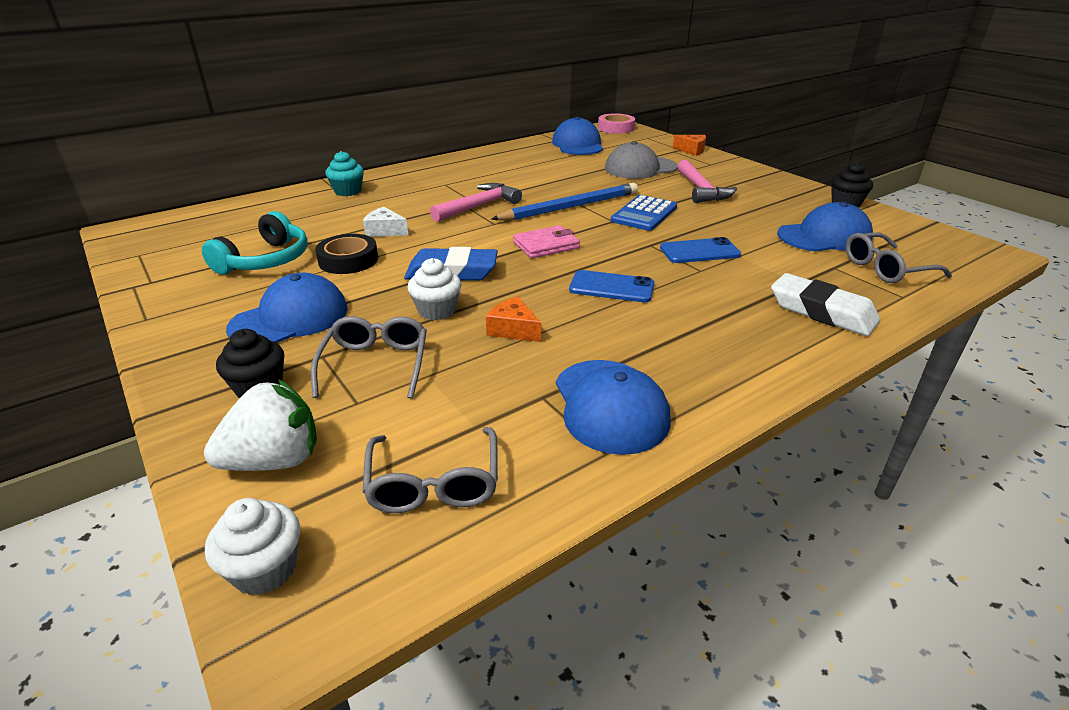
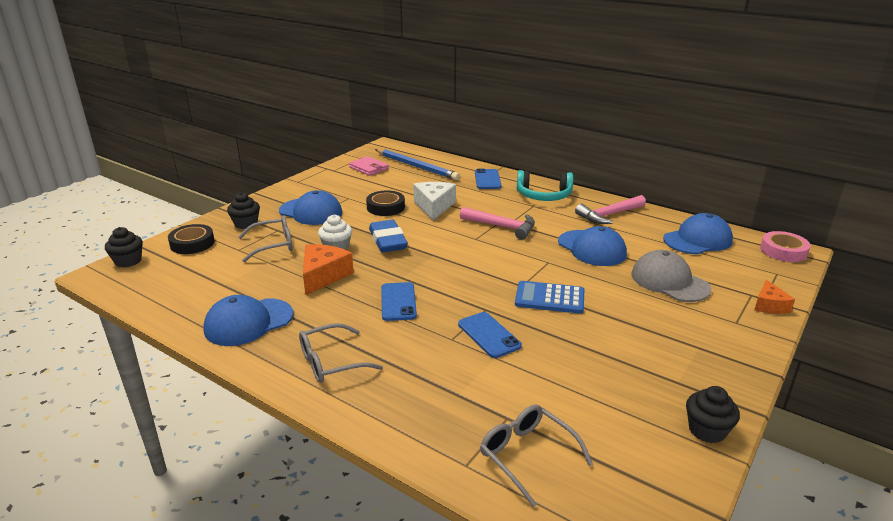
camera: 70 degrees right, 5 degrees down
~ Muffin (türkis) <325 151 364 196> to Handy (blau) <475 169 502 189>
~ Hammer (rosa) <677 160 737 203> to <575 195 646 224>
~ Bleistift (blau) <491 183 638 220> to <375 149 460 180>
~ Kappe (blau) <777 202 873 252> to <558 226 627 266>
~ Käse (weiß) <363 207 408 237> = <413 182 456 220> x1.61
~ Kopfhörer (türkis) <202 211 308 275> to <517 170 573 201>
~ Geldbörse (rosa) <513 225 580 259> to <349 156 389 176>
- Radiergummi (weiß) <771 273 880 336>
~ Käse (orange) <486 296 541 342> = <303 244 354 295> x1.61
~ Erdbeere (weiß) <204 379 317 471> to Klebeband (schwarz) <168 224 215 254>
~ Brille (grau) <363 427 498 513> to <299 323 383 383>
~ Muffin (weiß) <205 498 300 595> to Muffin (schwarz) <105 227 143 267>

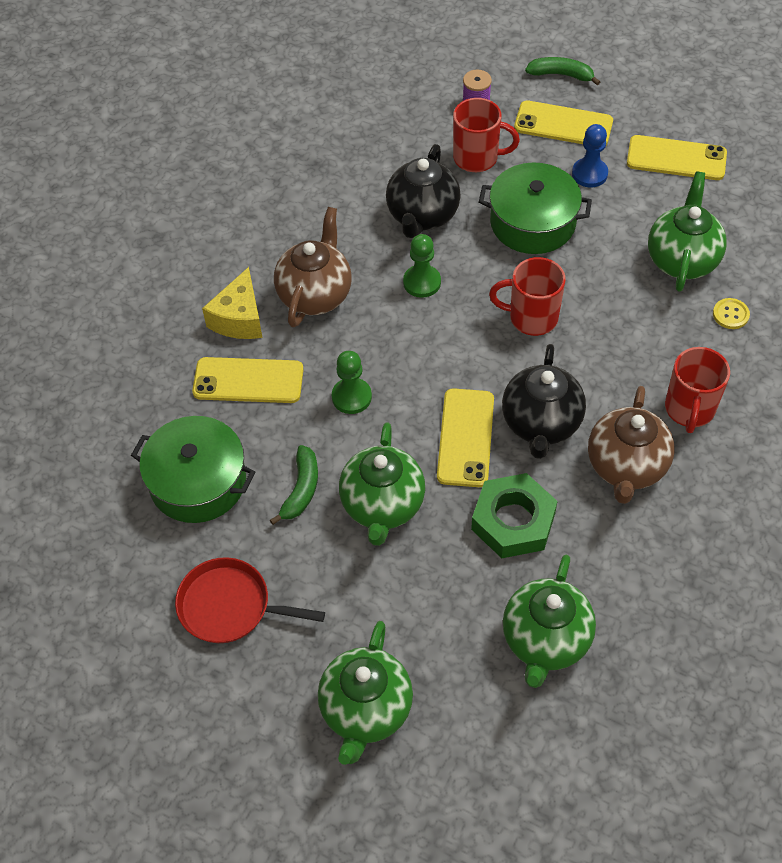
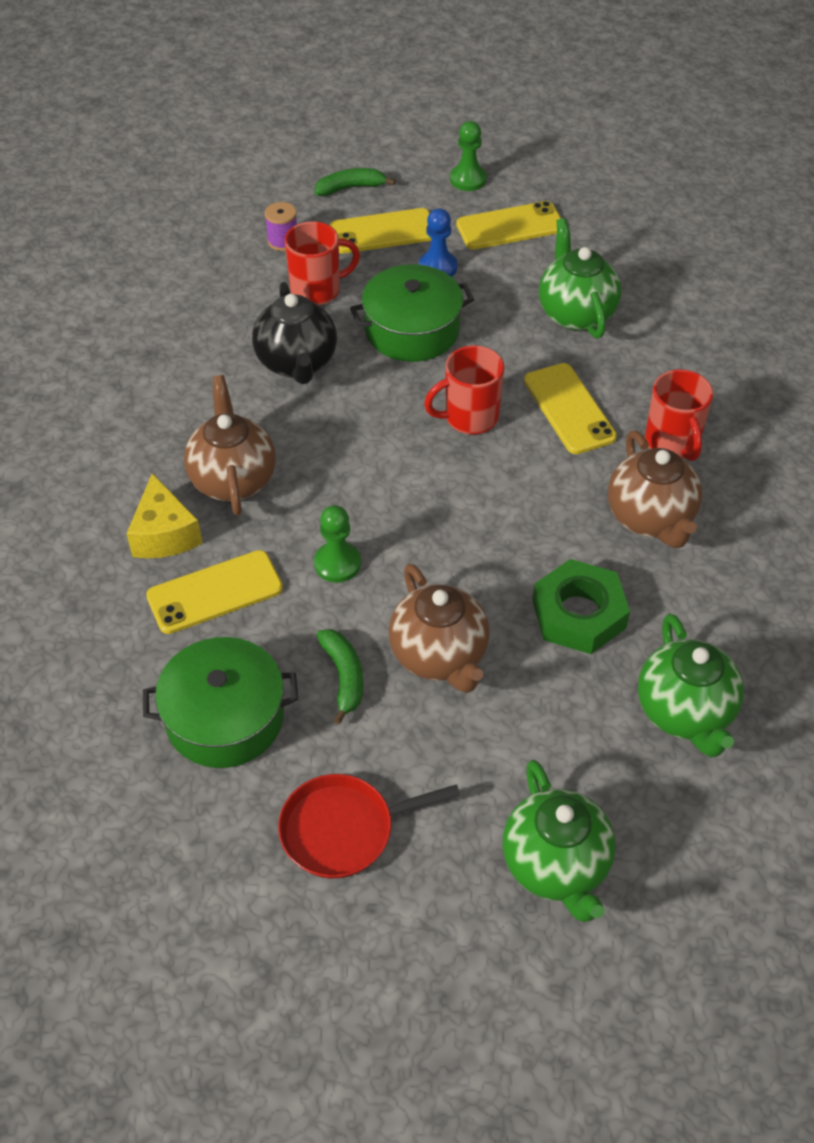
camera: 30 degrees left, 5 degrees down
~ Bauer (grün) <403 234 441 298> to <450 121 487 191>
- Knopf (gelb) <713 298 750 329>
- Teekanne (schwarz) <502 344 586 459>
~ Handy (gelb) <437 388 494 487> to <524 363 617 454>
~ Teekanne (grün) <339 422 425 546> to Teekanne (braun) <389 564 490 693>

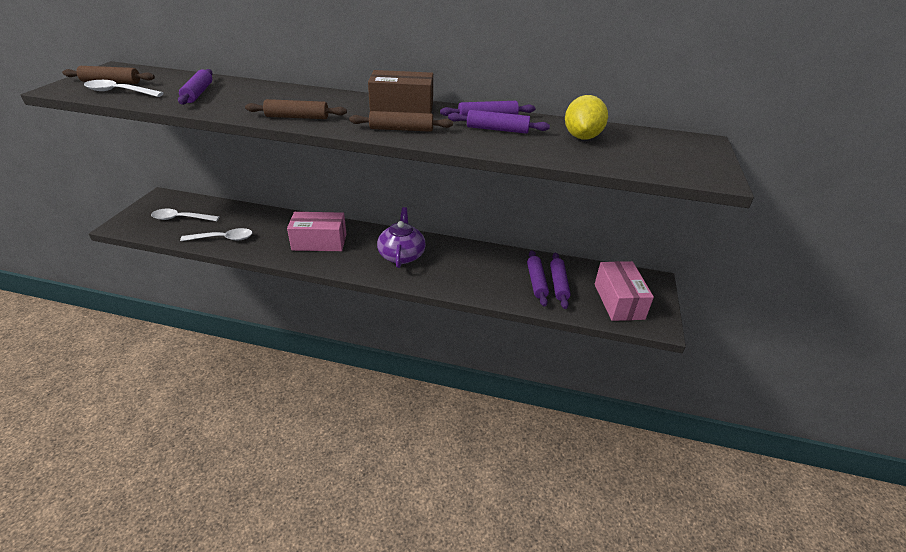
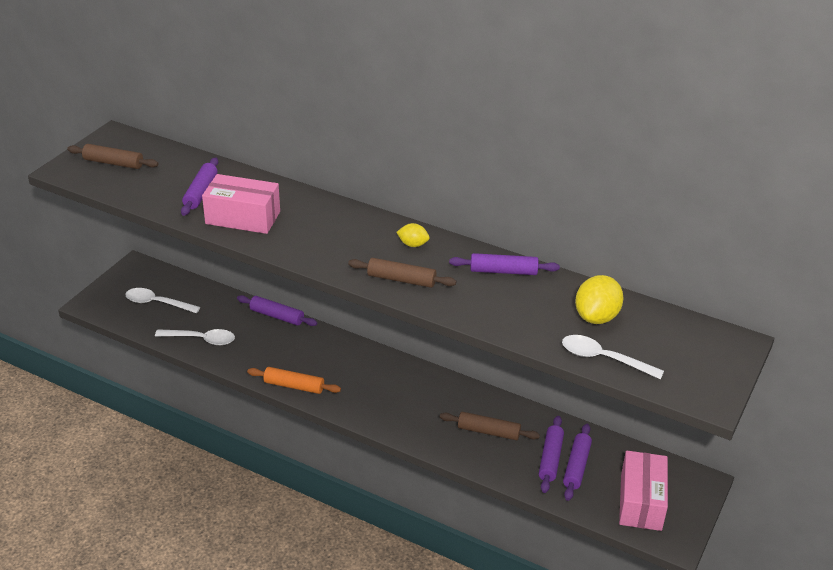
camera: 15 degrees right, 0 degrees up
~ Schachtel (braun) <368 70 433 114> to Zitrone (gelb) <396 223 430 247>
~ Löffel (weiß) <84 80 164 97> to <562 335 664 380>
~ Nudelholz (braun) <245 99 347 119> to <440 412 540 440>
~ Nudelholz (lila) <448 110 550 134> to <237 295 317 326>
- Teekanne (lila) <377 207 426 268>
~ Schachtel (rosa) <287 212 346 251> to <202 174 280 234>
+ Nudelholz (orange) <247 367 341 394>

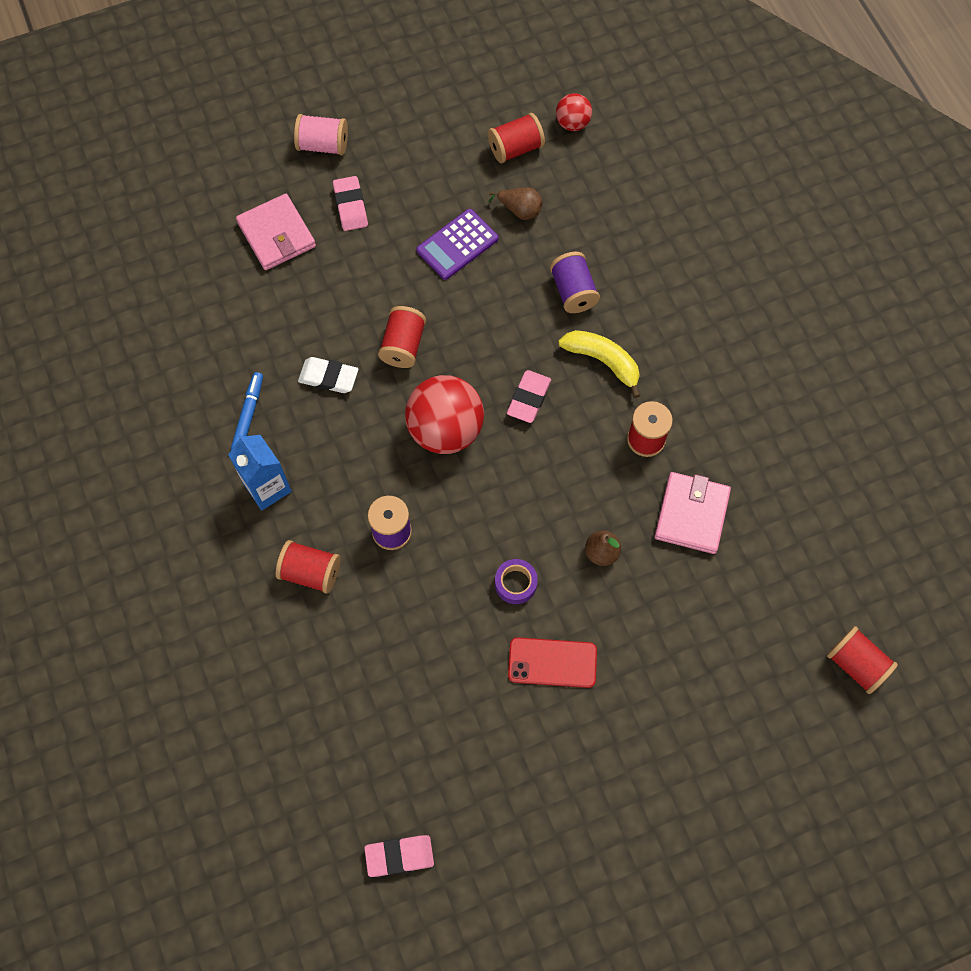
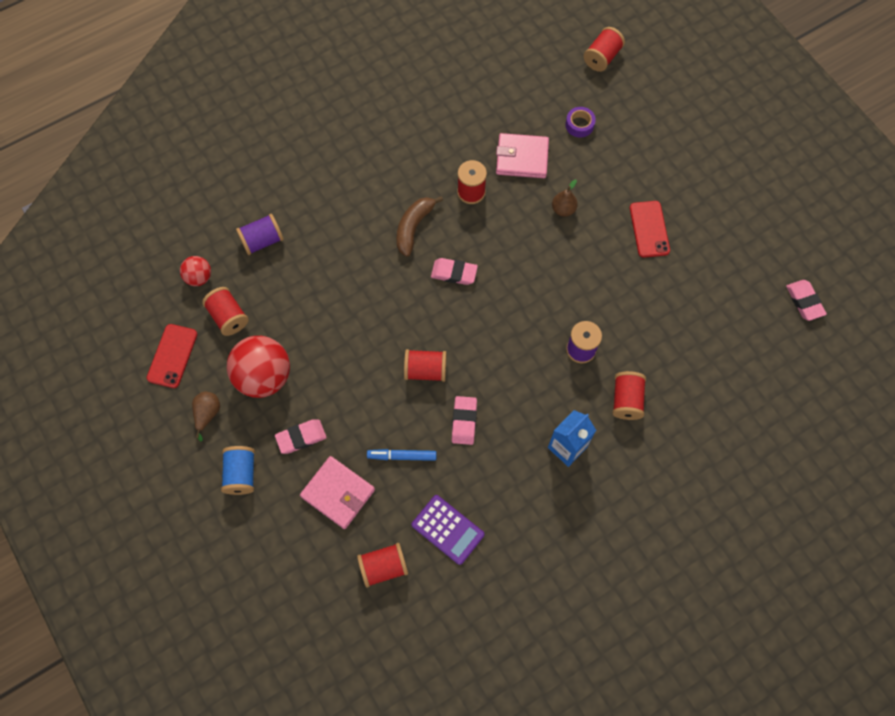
camera: 100 degrees left, 0 degrees up
~ Garnrolle (rosa) <294 114 348 155> to Garnrolle (blau) <221 446 255 495>
~ Birne (braun) <489 187 542 220> to <192 392 220 441>
~ Geldbörse (rosa) <236 194 316 270> = <300 456 375 529> 75 degrees clockwise
~ Taschenrechner (lila) <416 209 499 280> to <412 495 484 565>
~ Garnrolle (lila) <550 252 600 313> to <236 214 284 255>
~ Banane (gelb) <559 330 641 398> to Banane (braun) <397 196 443 257>
~ Radiergummi (weiß) <298 357 358 393> to Radiergummi (rosa) <452 396 477 445>
~ Filzstift (blau) <231 372 263 449> to <367 449 437 461>
~ Ball (rot) <405 375 484 454> to <227 336 290 398>
~ Klebeband (lila) <495 559 538 604> to <565 107 596 138>
+ Handy (rot) <147 324 197 388>
+ Garnrolle (rot) <357 543 408 587>

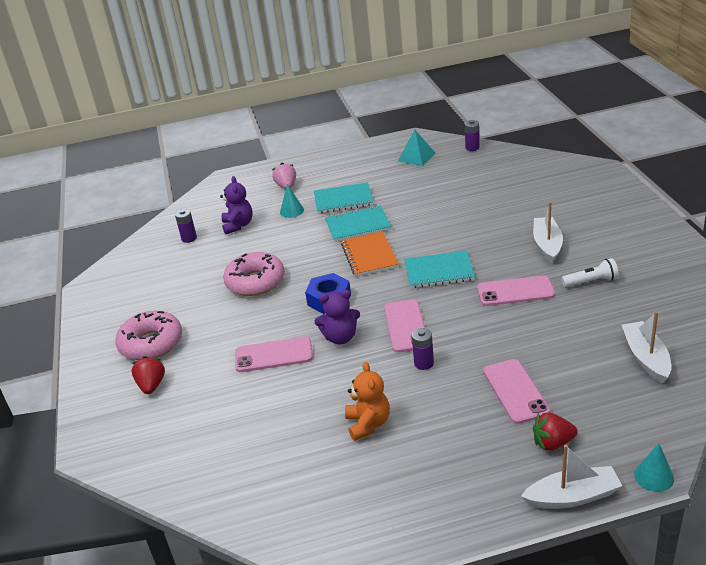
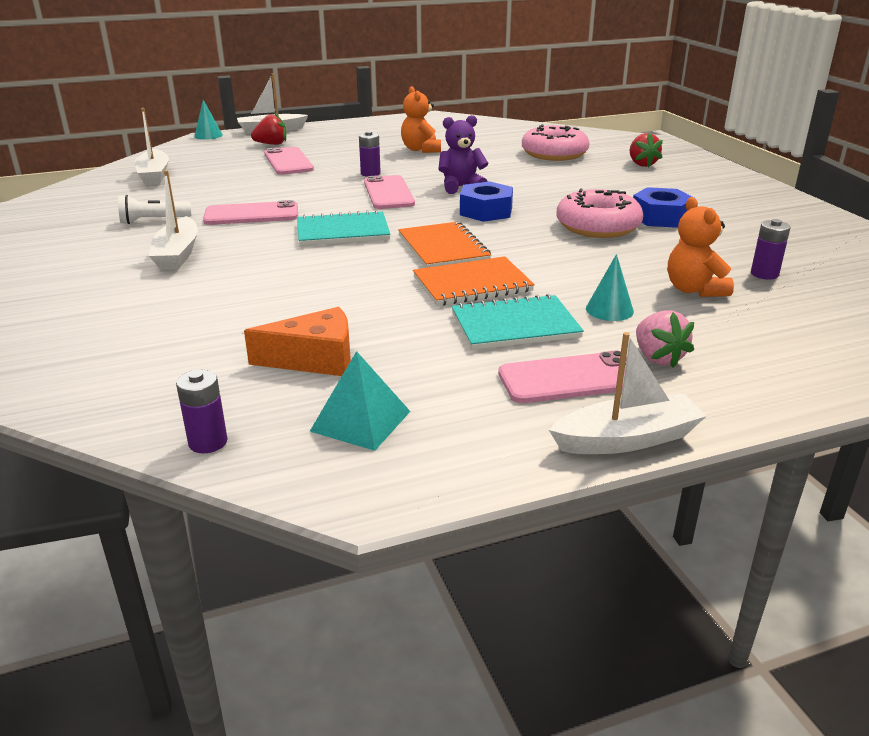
camera: 170 degrees right, 5 degrees down
~ Teddybär (lila) <220 176 253 234> to Teddybär (orange) <668 197 734 297>
~ Notizbuch (türkis) <325 205 391 242> to Notizbuch (orange) <413 256 535 306>
~ Donut (rosa) <115 311 182 360> to <522 124 590 161>
~ Handy (rosa) <235 336 313 372> to <498 351 627 403>
+ Sechskantmutter (blau) <633 187 692 228>
+ Käse (orange) <244 307 351 376>
+ Boot (weiß) <549 332 706 454>

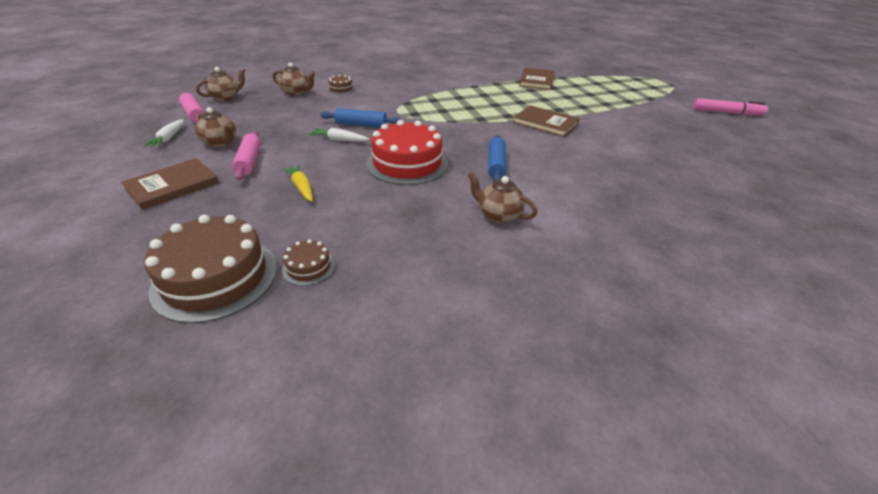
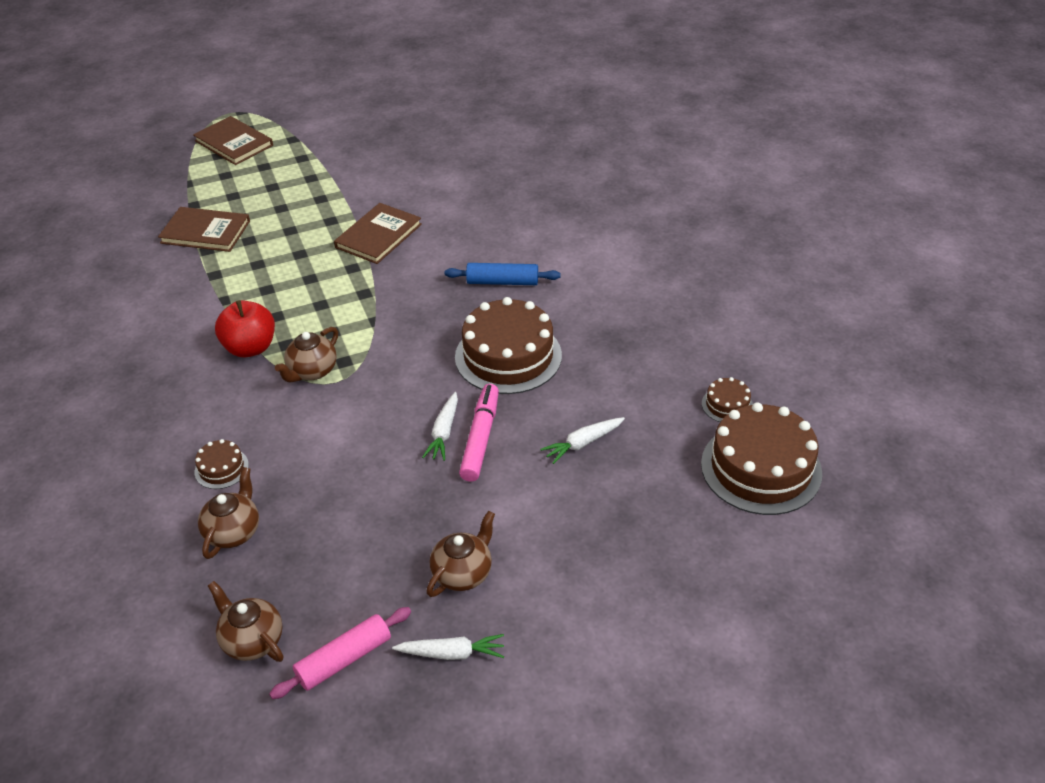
camera: 90 degrees left, 5 degrees up
~ Filzstift (rosa) <693 98 768 115> to <459 384 499 482>
- Nudelholz (blau) <320 108 401 127>
~ Kuchen (rot) <366 120 448 185> to Kuchen (braun) <455 297 562 394>
- Nudelholz (rosa) <232 131 261 180>
~ Buch (braun) <121 158 219 210> to <193 116 273 165>
~ Karotte (gelb) <282 164 313 202> to Karotte (weiß) <541 417 625 464>
~ Teekanne (braun) <468 172 537 223> to <275 327 338 382>
+ Apfel (rot) <215 300 275 357>

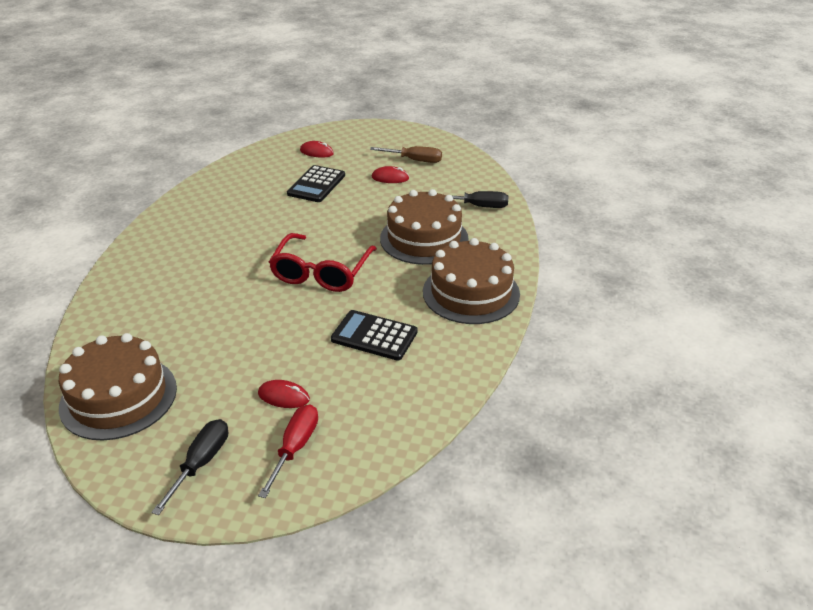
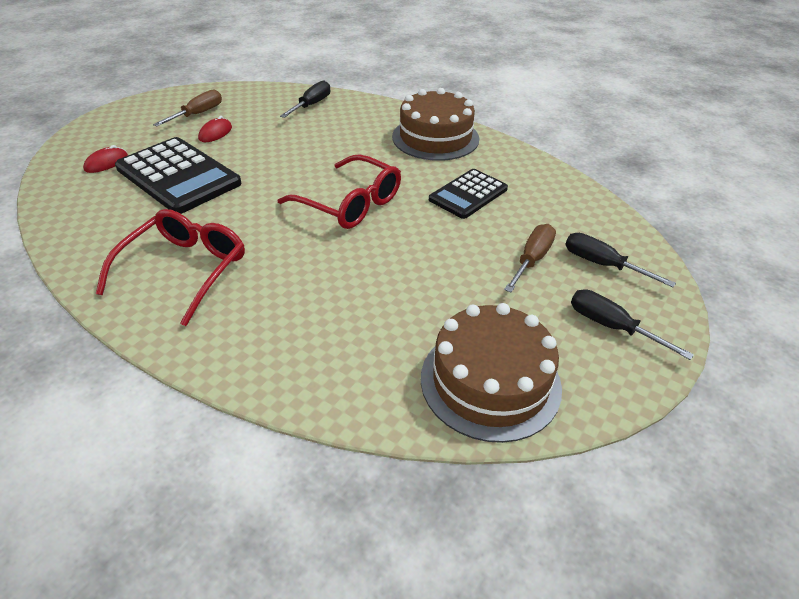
camera: 70 degrees left, 5 degrees up
~ Taschenrechner (schwarz) <287 165 345 202> = <115 137 241 214> x1.64
- Kuchen (braun) <380 189 469 265>
~ Computermaus (rot) <258 380 310 408> to Schraubenzieher (braun) <504 224 556 292>
~ Schraubenzieher (rot) <258 404 318 498> to Schraubenzieher (schwarz) <565 233 676 287>
+ Brille (rot) <95 209 245 326>

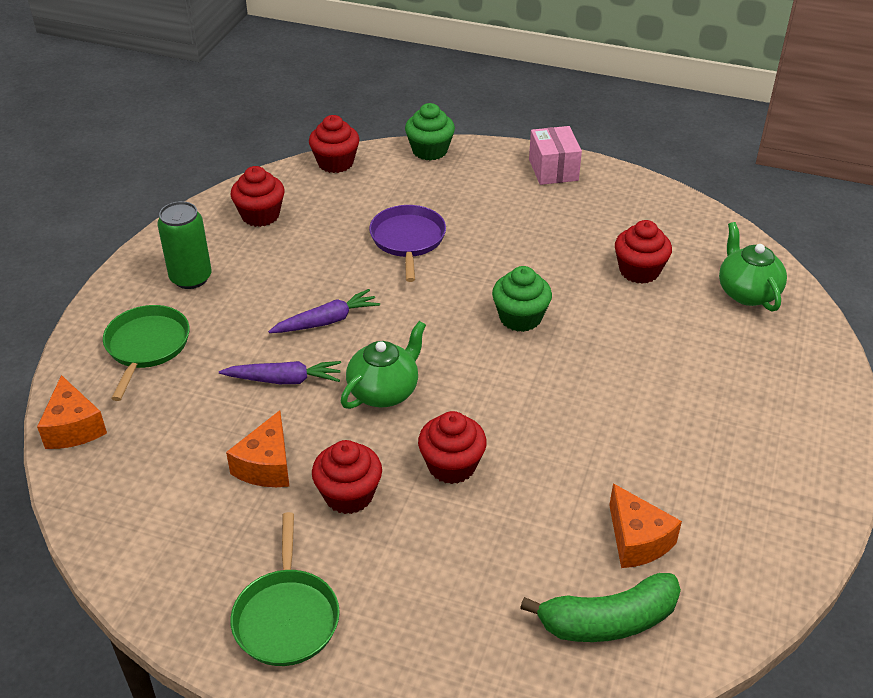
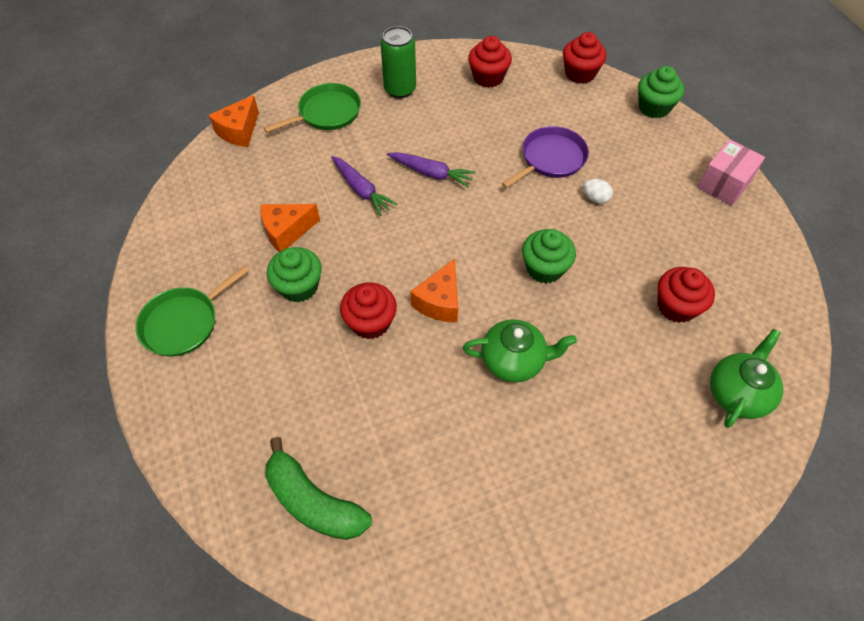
camera: 50 degrees right, 15 degrees up
~ Teekanne (grün) <341 321 426 409> to <463 319 577 383>
~ Muffin (rot) <312 440 382 514> to Muffin (grün) <267 247 322 302>
~ Käse (orange) <609 483 682 568> to <410 258 458 322>
+ Ei (weiß) <583 179 613 204>

